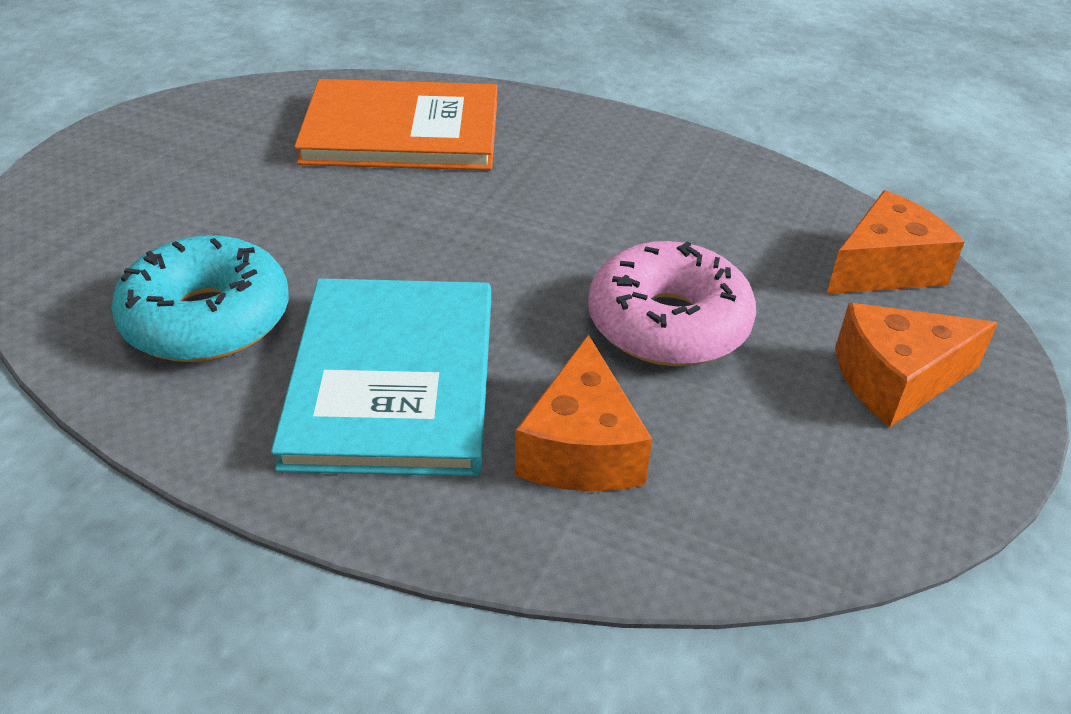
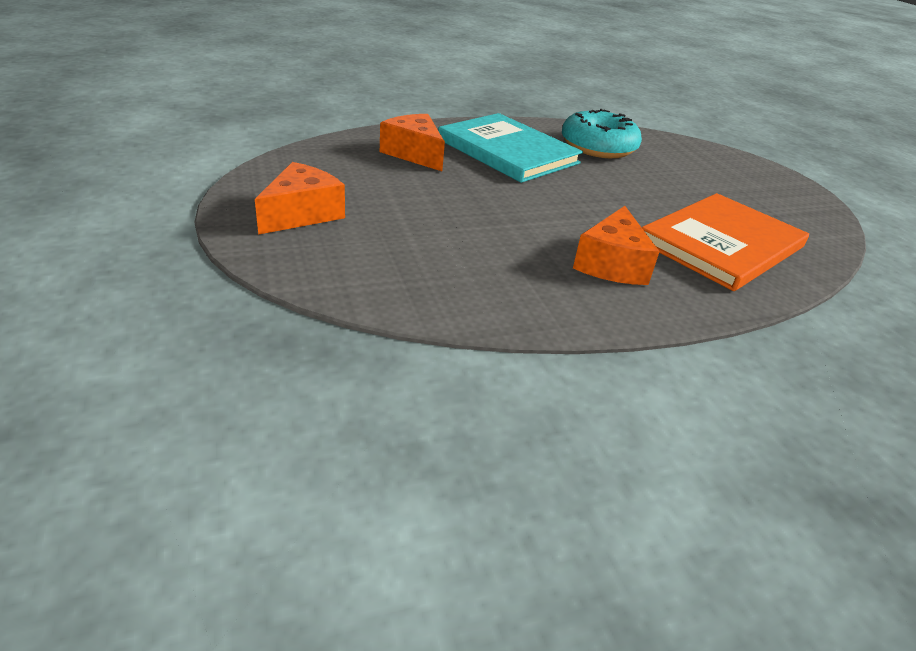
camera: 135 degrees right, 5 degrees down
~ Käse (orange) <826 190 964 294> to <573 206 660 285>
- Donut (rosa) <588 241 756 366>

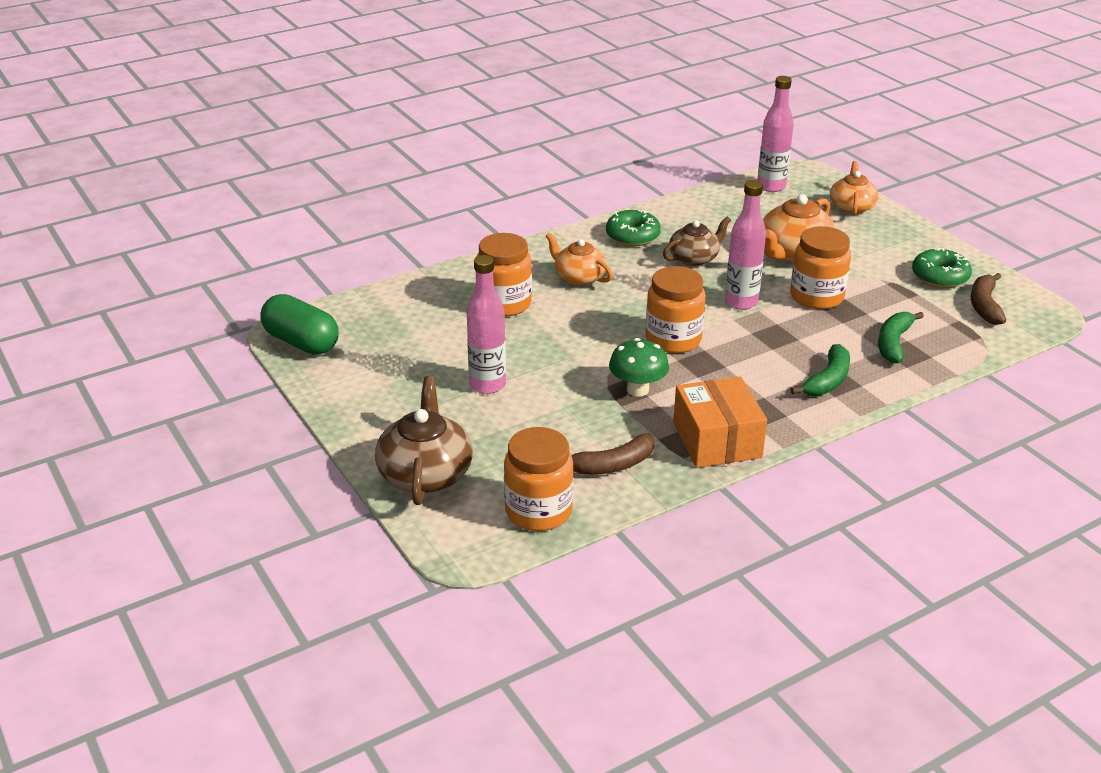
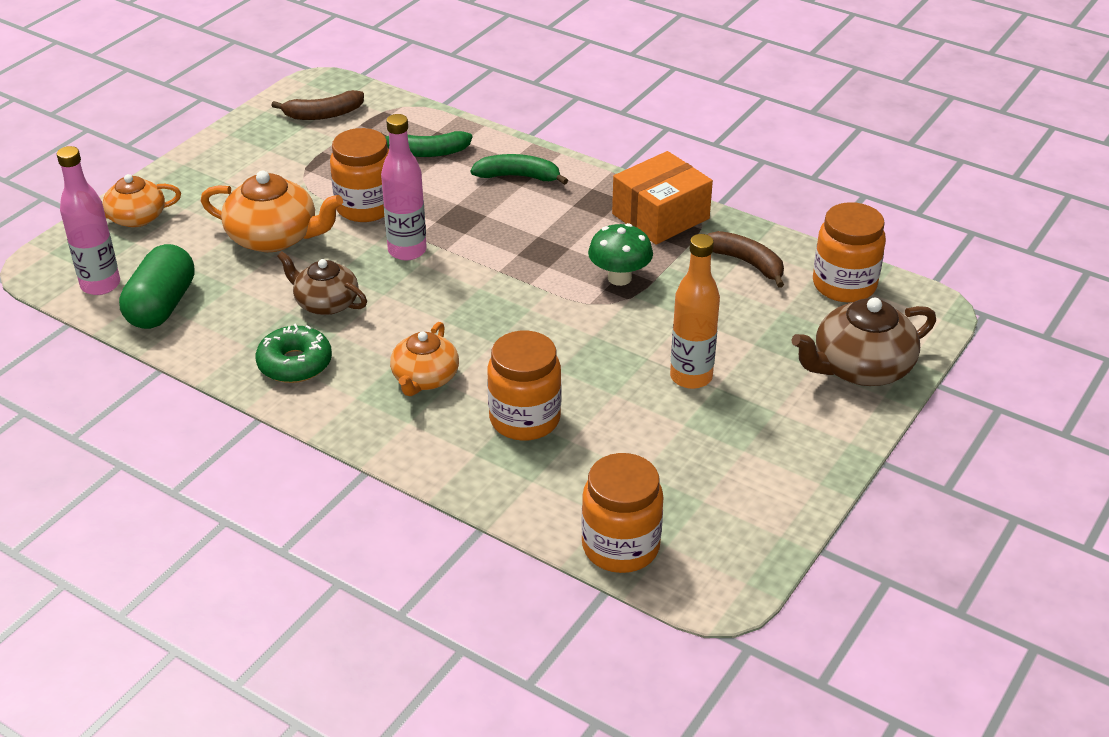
camera: 115 degrees left, 5 degrees up
- Donut (grün) <912 248 972 288>
~ Flasche (rosa) <467 255 506 394> to Flasche (orange) <670 234 720 389>
~ Einmachglas (orange) <645 266 706 353> to <581 453 664 573>
~ Kapsel (grün) <260 294 338 355> to <119 244 195 329>

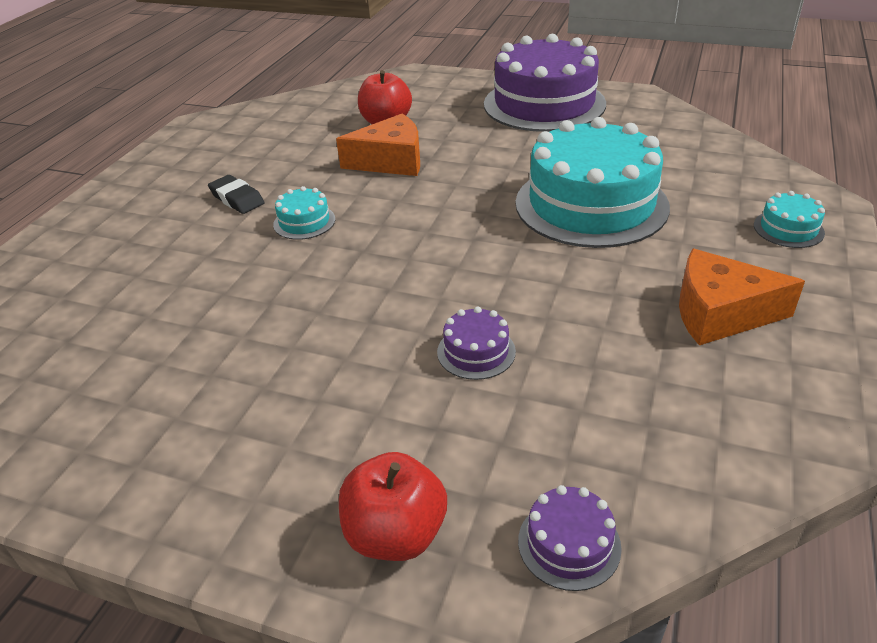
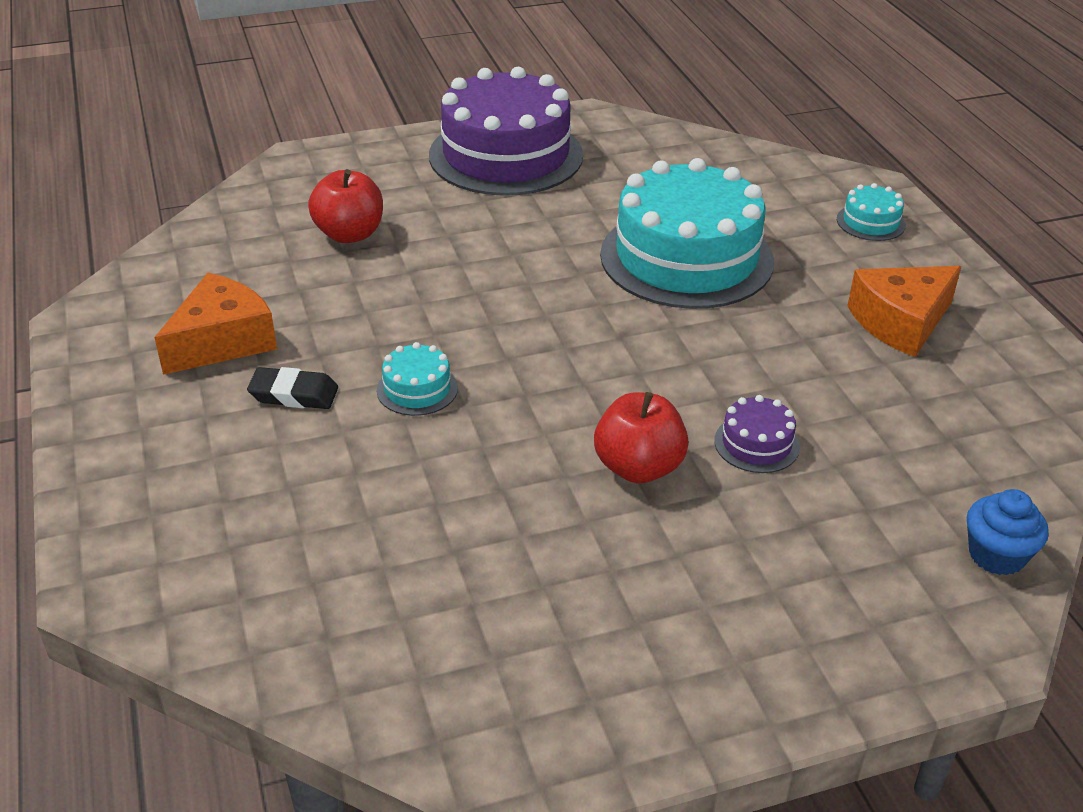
camera: 40 degrees left, 0 degrees up
~ Käse (orange) <336 113 420 176> to <154 273 277 375>
~ Apfel (rot) <339 452 447 561> to <594 392 689 483>
~ Kuchen (lila) <518 485 622 591> to Muffin (blau) <967 489 1049 575>

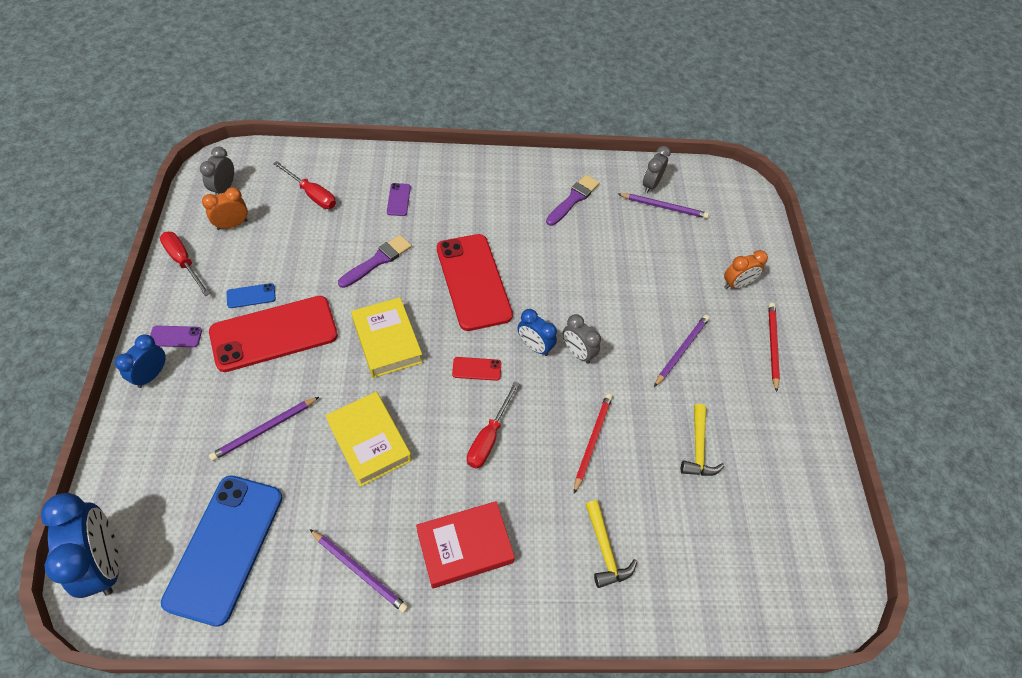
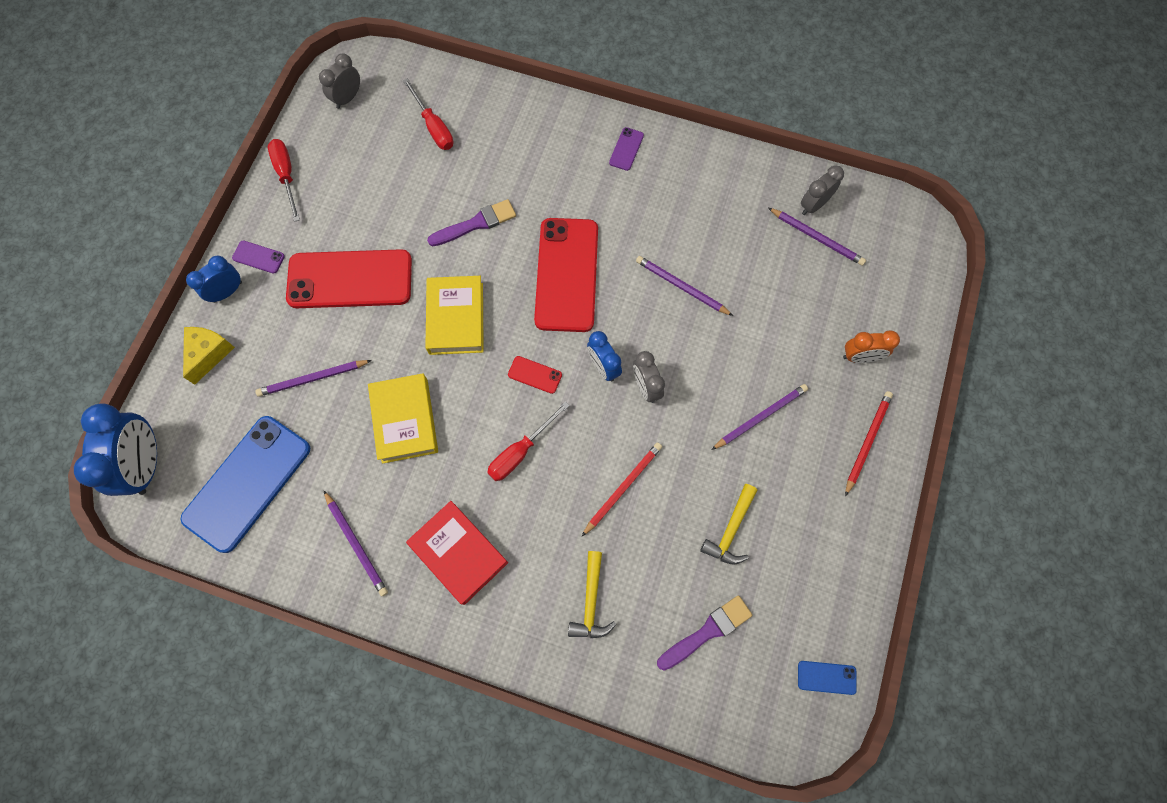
camera: 25 degrees right, 15 degrees up
~ Pinsel (lila) <546 175 599 226> to <657 595 753 671>
~ Handy (lila) <387 183 411 216> to <609 127 644 171>
- Wecker (orange) <202 187 248 230>
~ Handy (blau) <227 283 276 308> to <798 661 857 695>
~ Buch (rot) <416 501 515 589> = <406 501 508 605> 45 degrees clockwise
+ Bleistift (lila) <636 256 733 316>
+ Käse (gelb) <183 327 235 385>

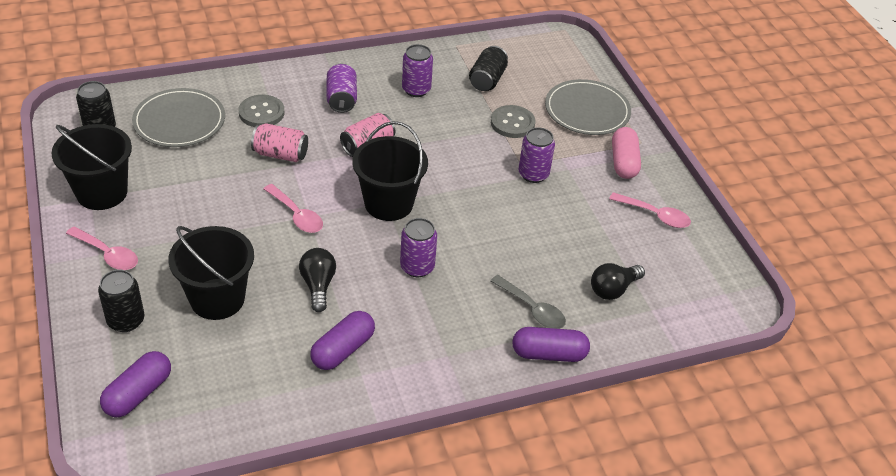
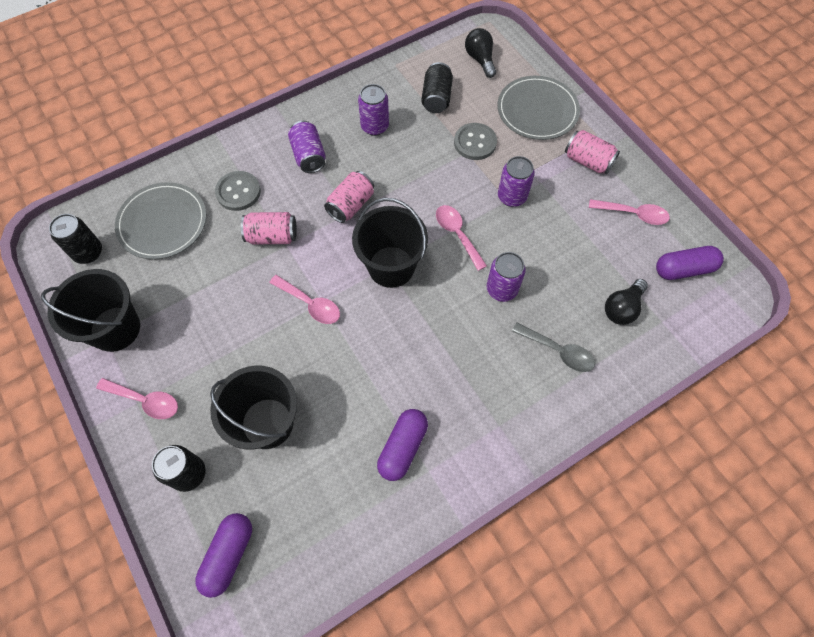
camera: 10 degrees left, 20 degrees up
~ Kapsel (rosa) <612 127 641 179> to Dose (rosa) <565 130 620 174>
~ Dose (lila) <400 218 437 277> to <487 252 526 302>
~ Glühbirne (schwarz) <299 248 336 312> to <465 28 496 78>
~ Kapsel (lila) <512 327 590 362> to <656 246 724 280>
+ Löffel (rosa) <436 205 487 271>

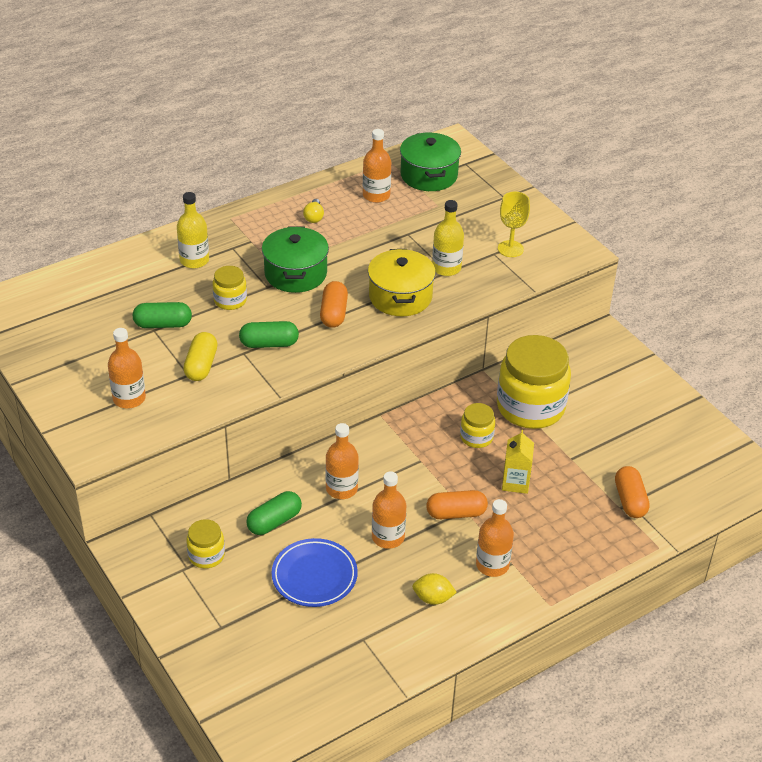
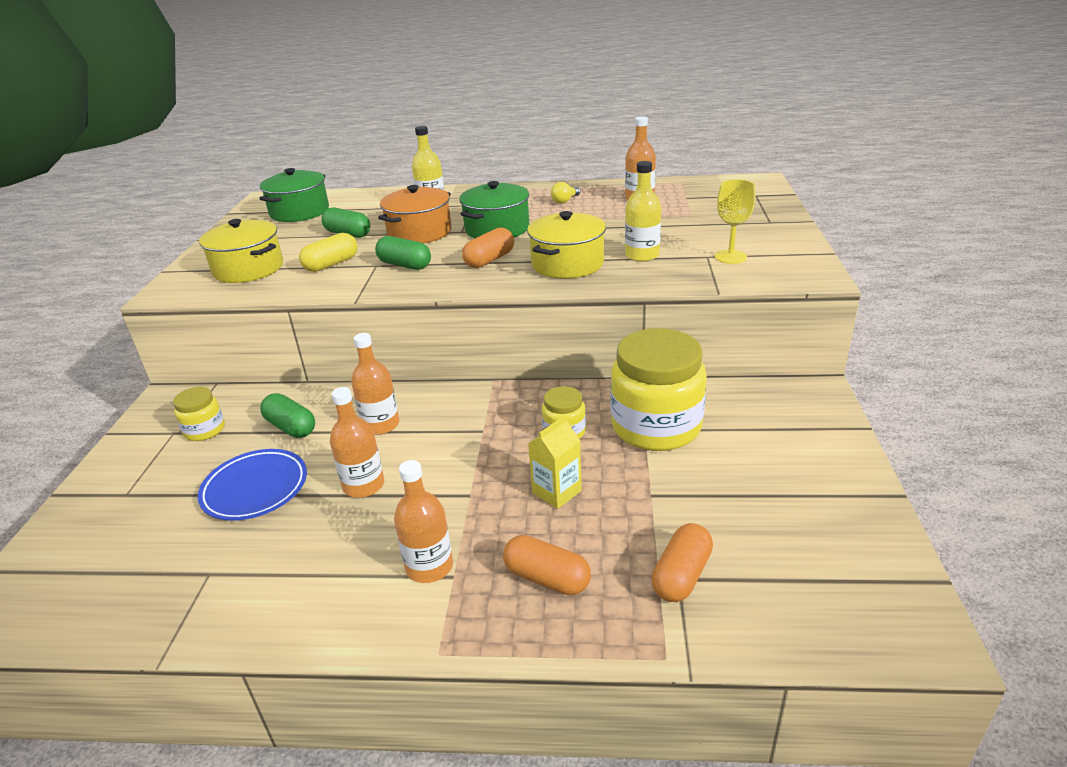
camera: 40 degrees right, 10 degrees down
~ Kochtopf (grün) <400 132 461 191> to <259 168 329 222>
~ Einmachglas (gelb) <213 266 247 310> to Kochtopf (orange) <378 185 452 243>
~ Flasche (orange) <108 328 146 408> to Kochtopf (gelb) <199 219 283 283>
~ Kapsel (orange) <426 490 488 519> to <503 535 591 595>
~ Kapsel (grün) <246 491 302 535> = <260 393 315 438> 45 degrees clockwise
- Zitrone (gelb) <412 573 457 605>

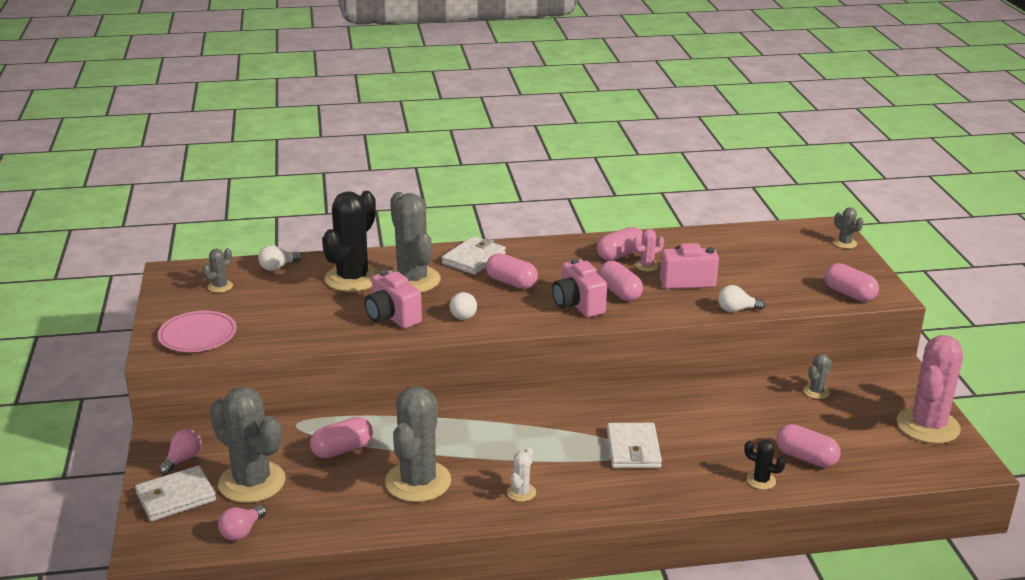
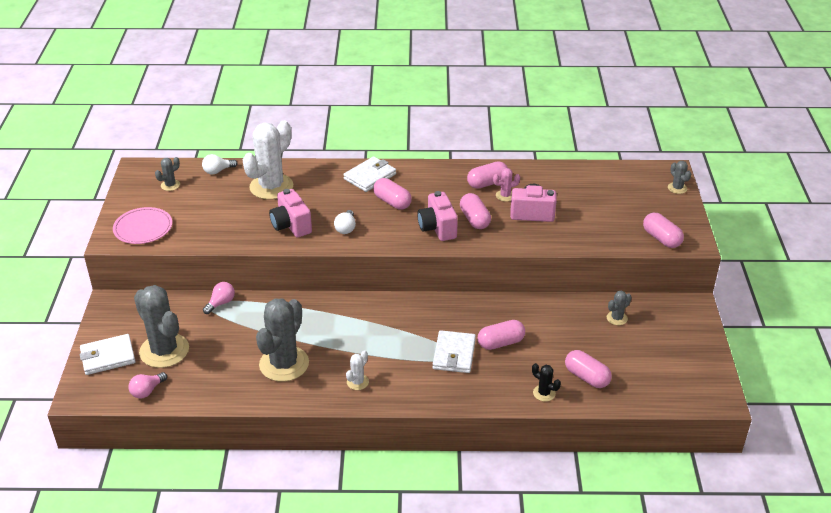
camera: 10 degrees right, 10 degrees up
~ Kaktus (schwarz) <322 191 380 292> to Kaktus (weiß) <243 120 293 200>
- Kaktus (grau) <390 192 441 293>
- Glühbirne (weiß) <718 285 765 312>
- Kaktus (rosa) <897 335 963 444>
~ Kapsel (rosa) <310 417 373 458> to <478 320 525 350>
~ Glühbirne (rosa) <158 429 202 475> to <203 282 235 314>

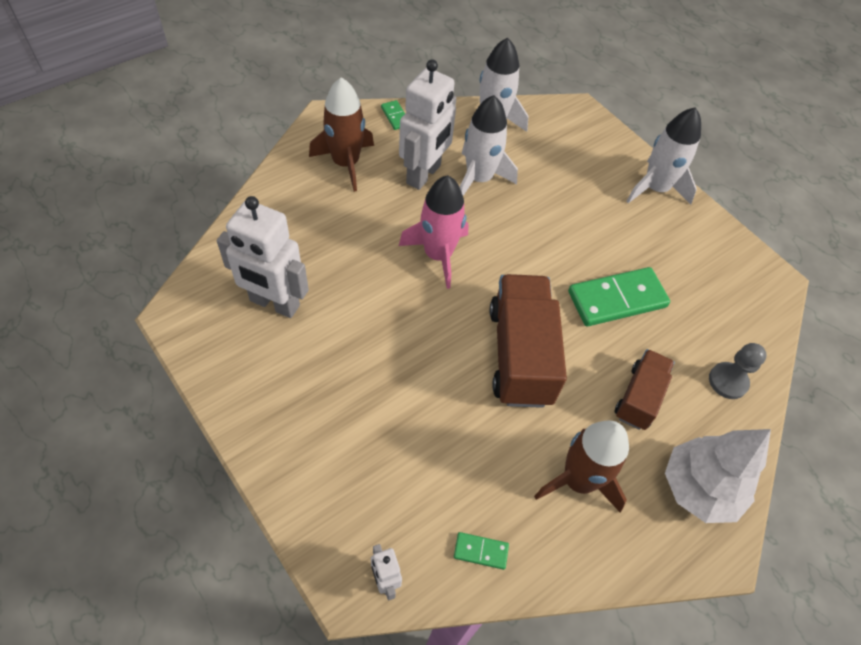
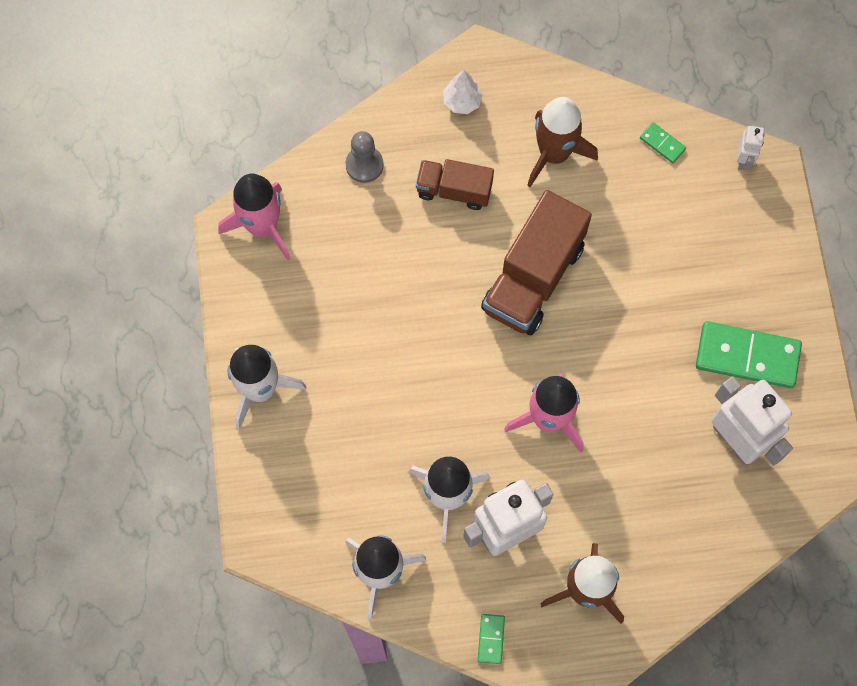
camera: 145 degrees left, 15 degrees up
~ Dominostein (grün) <568 267 670 326> to <696 321 802 388>
~ Lastwagen (braun) <615 349 675 430> = <416 159 494 210> 45 degrees clockwise
~ Baum (weiß) <665 429 771 523> = <443 70 483 114> x0.52
+ Rakete (rosa) <219 174 291 260>

